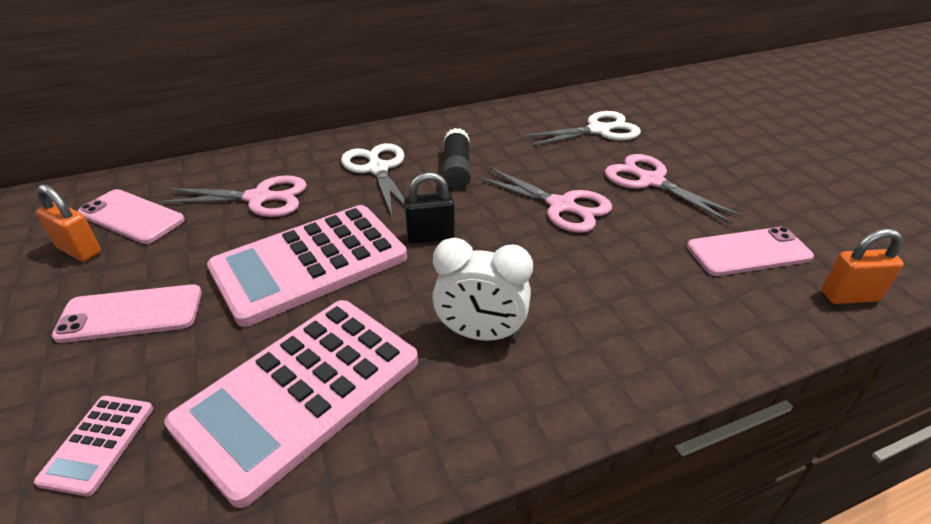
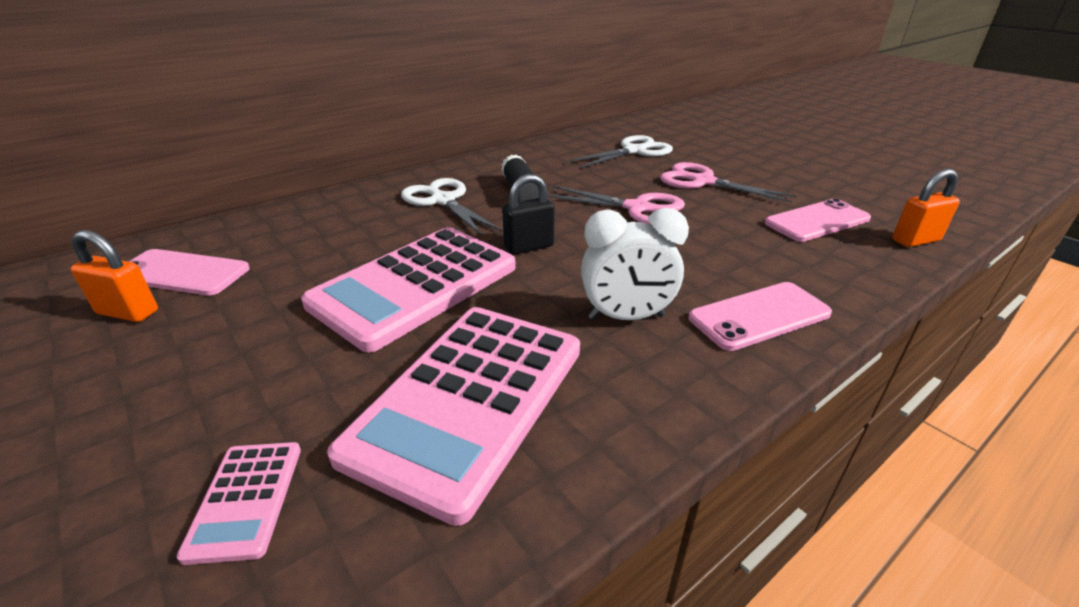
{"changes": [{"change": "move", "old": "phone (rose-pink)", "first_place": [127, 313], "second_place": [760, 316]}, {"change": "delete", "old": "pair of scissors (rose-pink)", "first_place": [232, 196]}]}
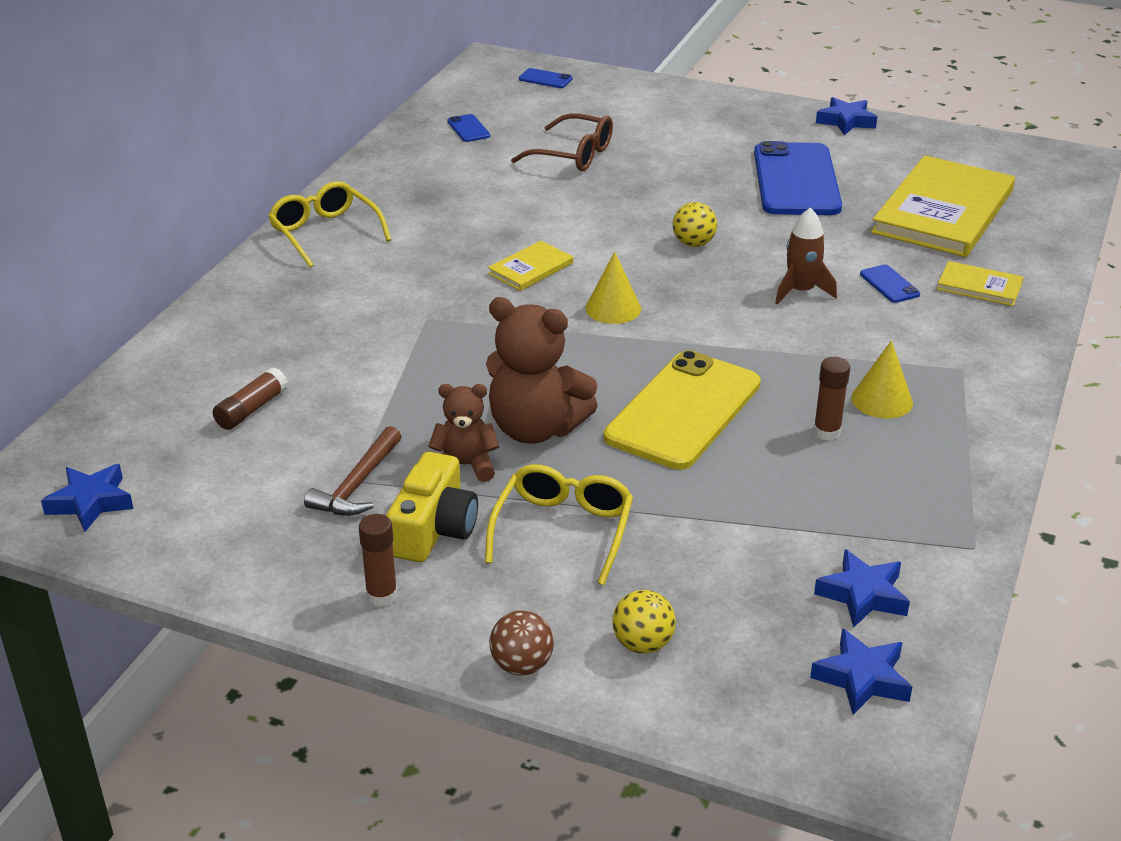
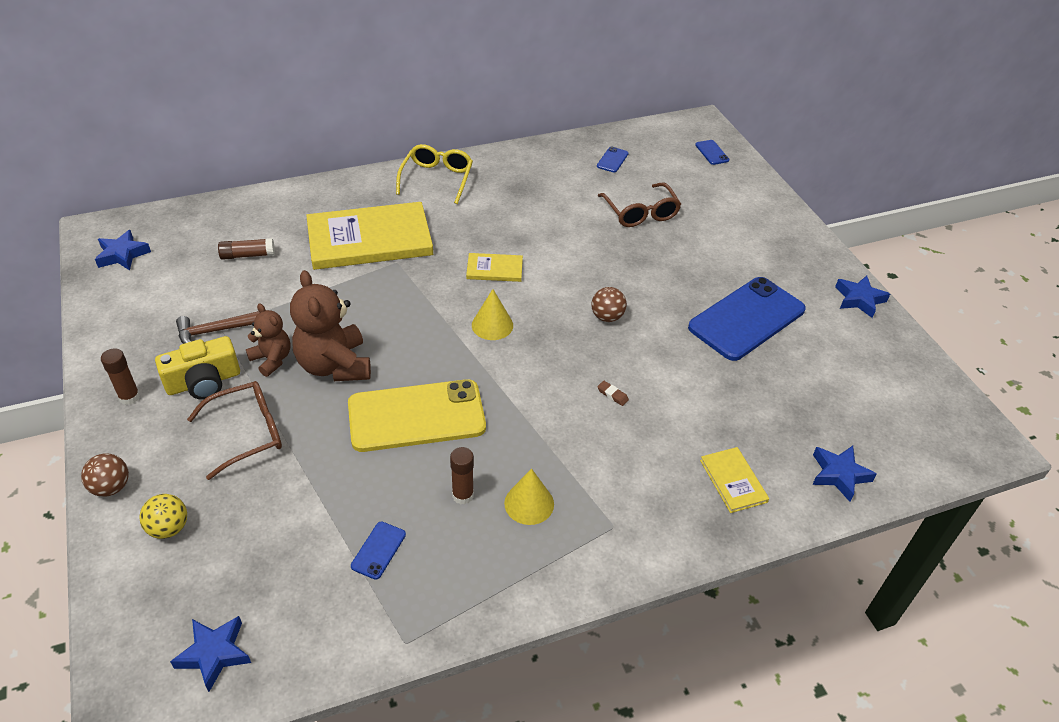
{"changes": [{"change": "recolor", "old": "spectacles (yellow)", "new": "spectacles (brown)", "first_place": [559, 524], "second_place": [234, 430]}, {"change": "move", "old": "hardcover (yellow)", "first_place": [943, 206], "second_place": [369, 236]}, {"change": "move", "old": "phone (blue)", "first_place": [890, 283], "second_place": [378, 550]}, {"change": "recolor", "old": "sphere (yellow)", "new": "sphere (brown)", "first_place": [695, 224], "second_place": [609, 304]}, {"change": "replace", "old": "spaceship (brown)", "new": "eraser (brown)", "first_place": [806, 256], "second_place": [613, 393]}, {"change": "move", "old": "five-pointed star (blue)", "first_place": [862, 588], "second_place": [844, 474]}]}
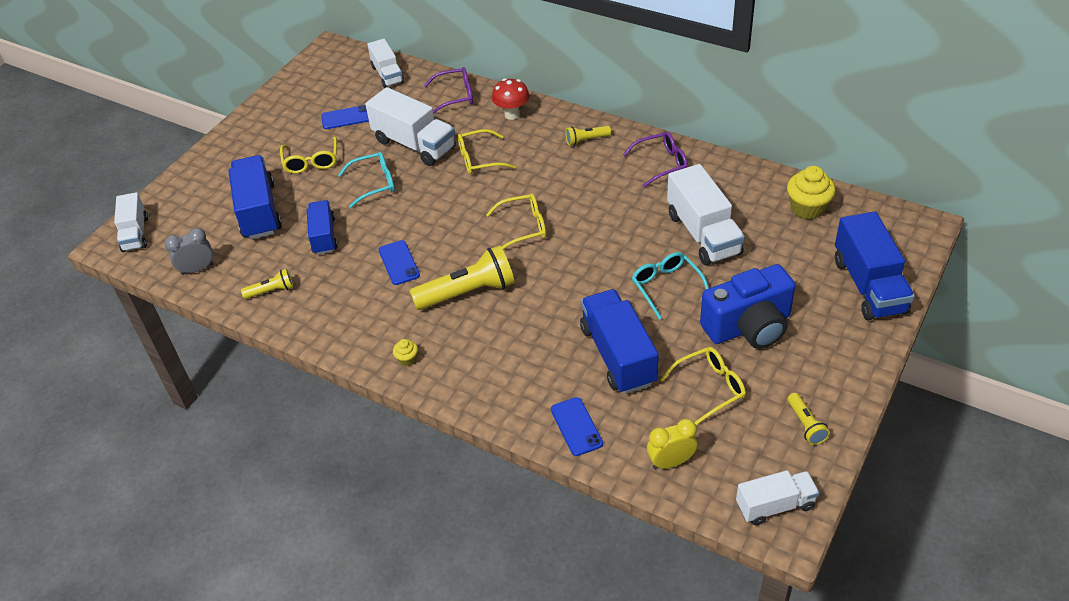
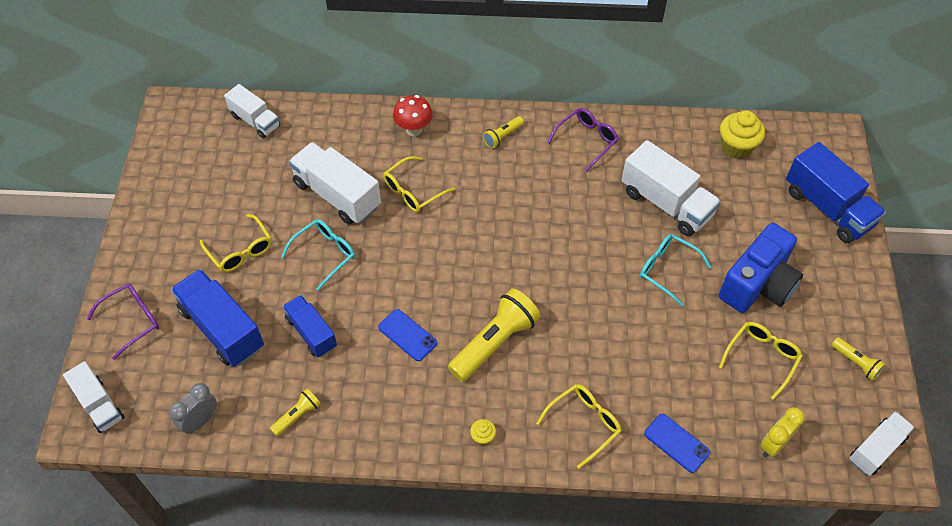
{"changes": [{"change": "move", "old": "spectacles (royal purple)", "first_place": [448, 90], "second_place": [123, 321]}, {"change": "rotate", "old": "lorry (white)", "first_place": [410, 126], "second_place": [335, 183], "degrees": -150}, {"change": "move", "old": "spectacles (yellow)", "first_place": [516, 221], "second_place": [578, 426]}, {"change": "delete", "old": "phone (blue)", "first_place": [345, 117]}, {"change": "delete", "old": "lorry (blue)", "first_place": [619, 341]}]}
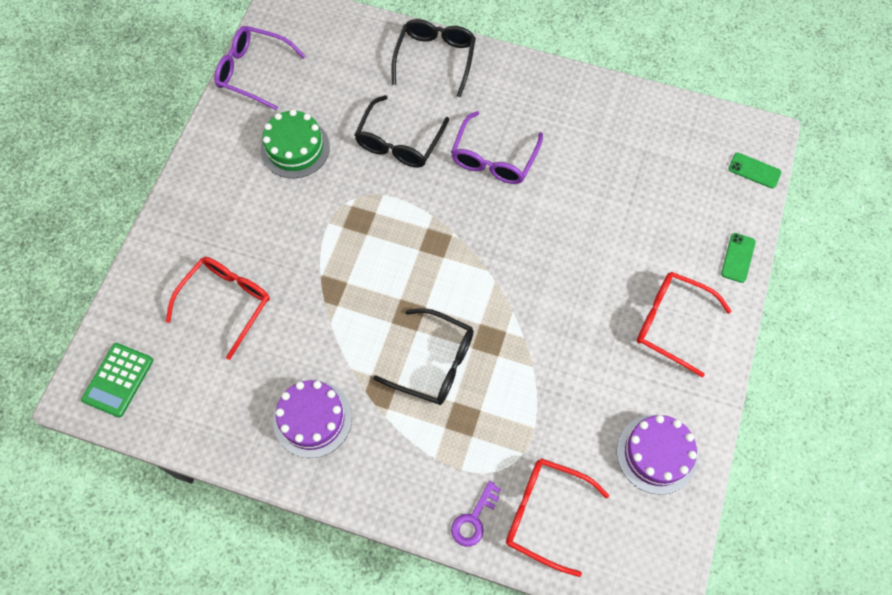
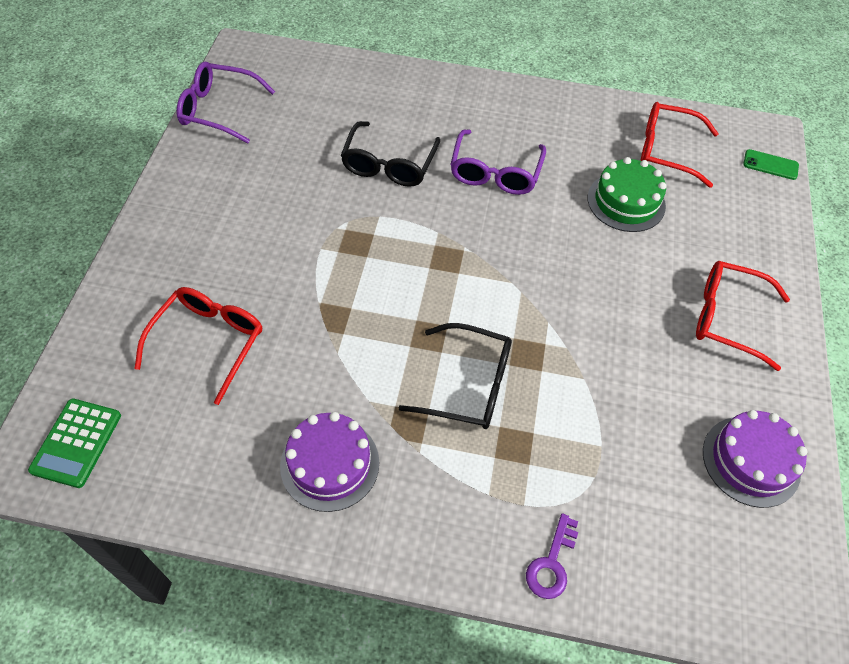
{"changes": [{"change": "move", "old": "layer cake (leaf-green)", "first_place": [295, 143], "second_place": [627, 194]}, {"change": "move", "old": "spectacles (red)", "first_place": [557, 517], "second_place": [679, 145]}, {"change": "delete", "old": "spectacles (jet-black)", "first_place": [434, 58]}, {"change": "delete", "old": "phone (leaf-green)", "first_place": [738, 258]}]}
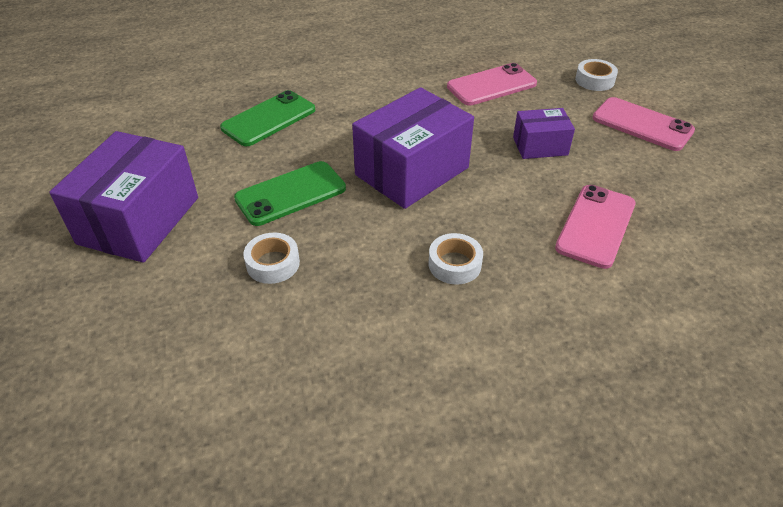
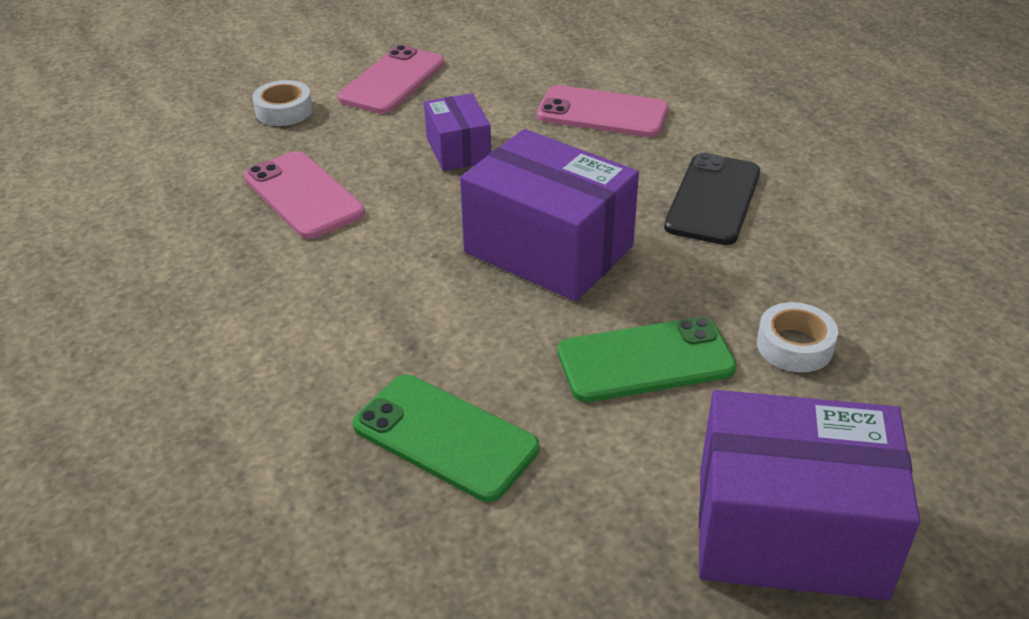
{"changes": [{"change": "rotate", "old": "phone (leaf-green)", "first_place": [290, 193], "second_place": [647, 359], "degrees": -60}, {"change": "replace", "old": "tape (white)", "new": "phone (jet-black)", "first_place": [455, 259], "second_place": [712, 199]}]}
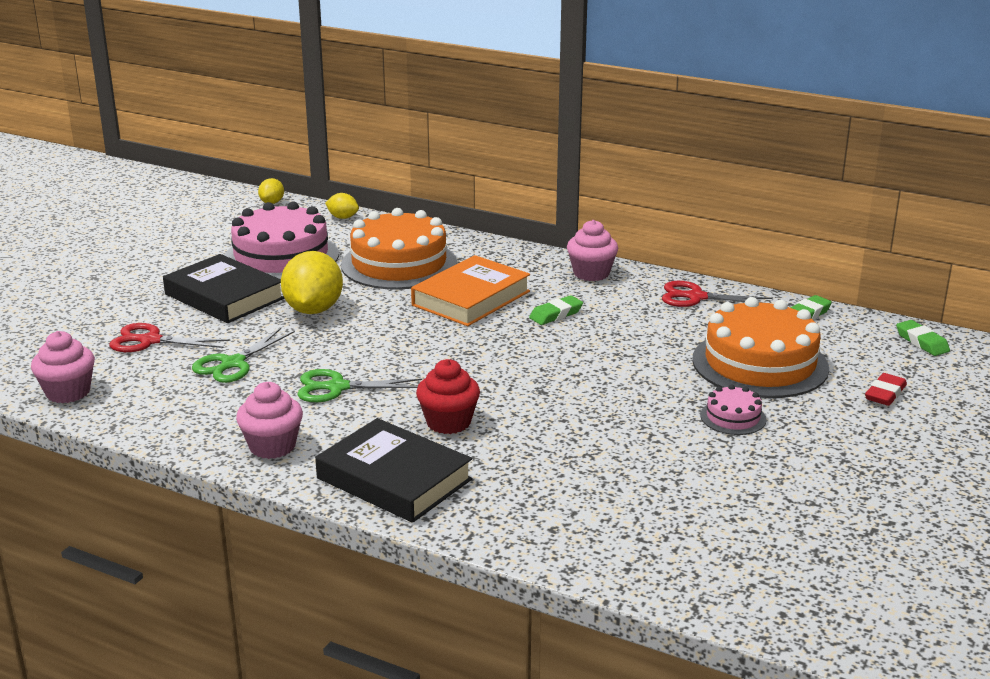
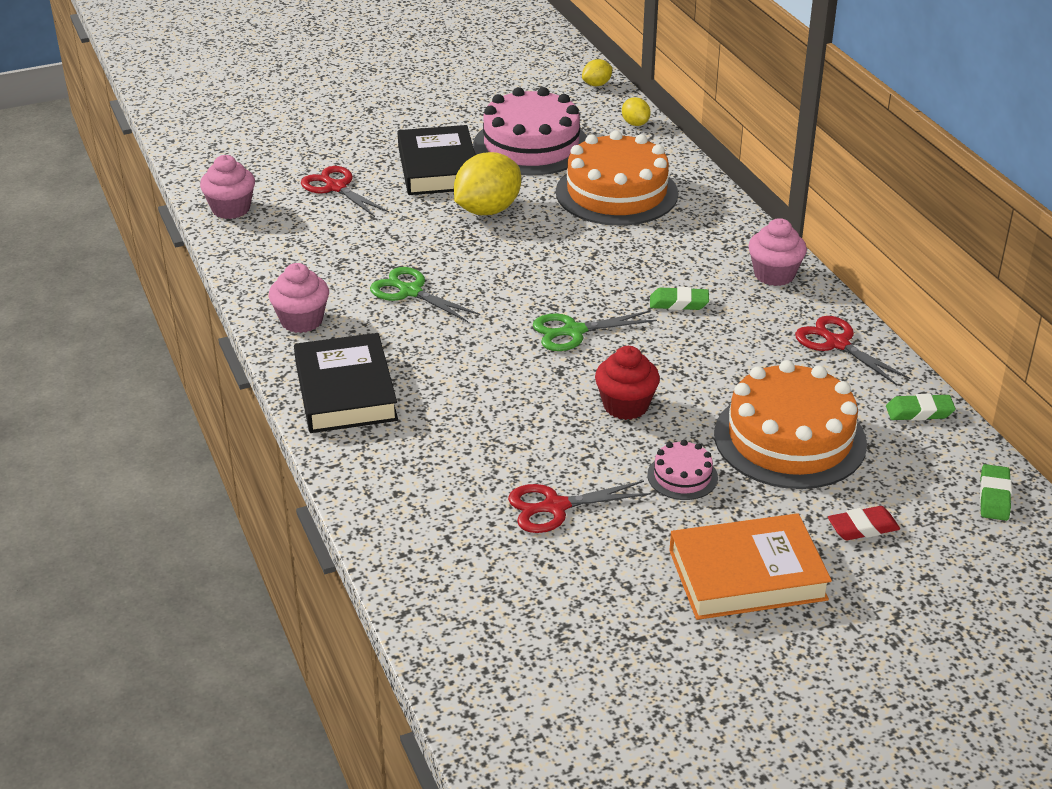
{"changes": [{"change": "insert", "new": "pair of scissors (red)", "second_place": [579, 507]}, {"change": "move", "old": "pair of scissors (leaf-green)", "first_place": [243, 355], "second_place": [595, 331]}, {"change": "move", "old": "muffin (red)", "first_place": [448, 396], "second_place": [627, 383]}, {"change": "move", "old": "hardcover (bright orange)", "first_place": [470, 290], "second_place": [750, 566]}]}
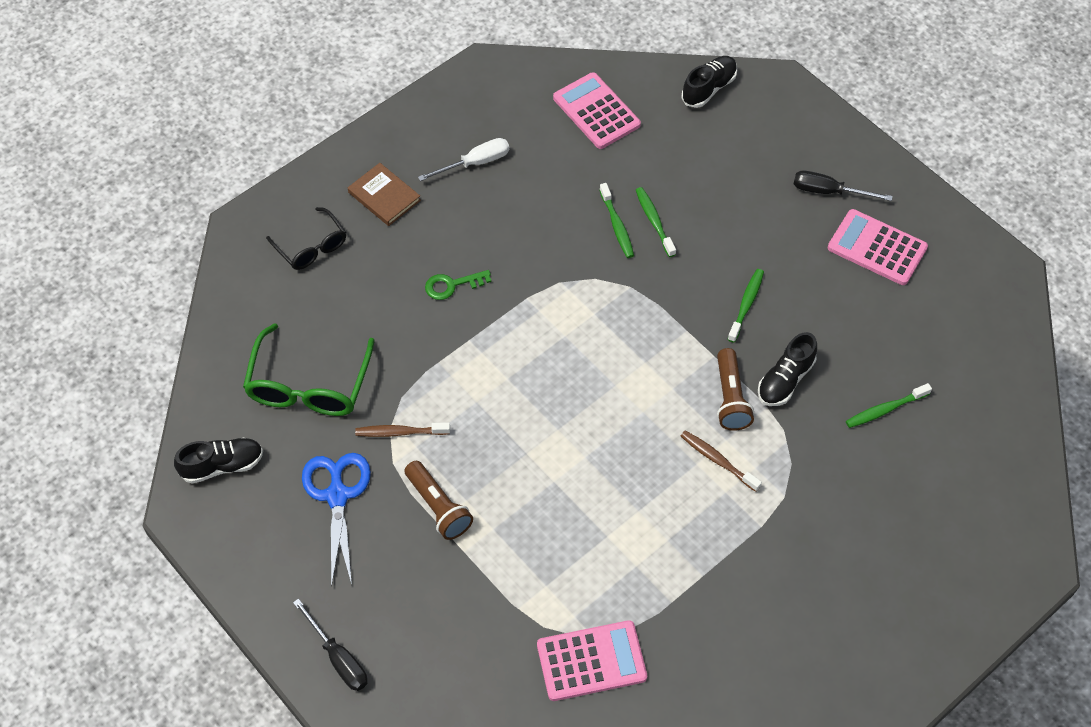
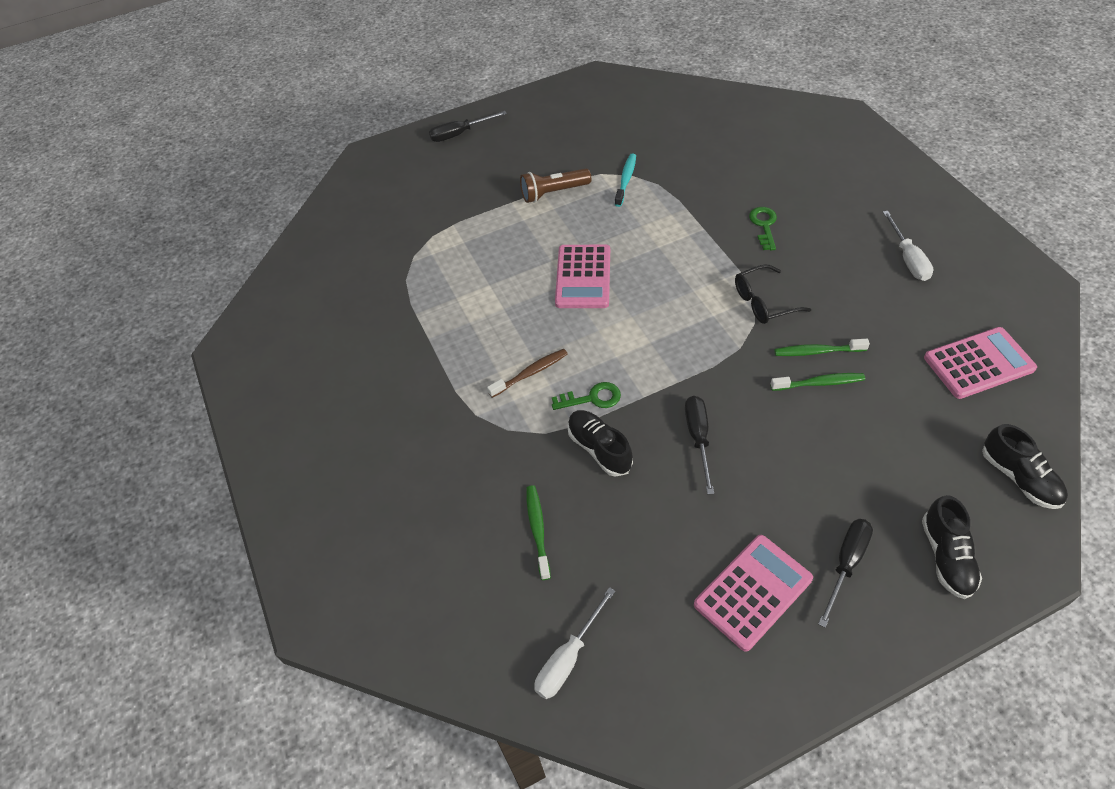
{"changes": [{"change": "insert", "new": "hand screwdriver (white)", "second_place": [574, 643]}, {"change": "replace", "old": "pocket torch (brown)", "new": "door key (leaf-green)", "first_place": [735, 389], "second_place": [586, 396]}, {"change": "move", "old": "calculator (rose-pink)", "first_place": [592, 660], "second_place": [582, 276]}, {"change": "recolor", "old": "toothbrush (brown)", "new": "toothbrush (aqua)", "first_place": [402, 429], "second_place": [625, 180]}, {"change": "replace", "old": "toothbrush (leaf-green)", "new": "hand screwdriver (jet-black)", "first_place": [745, 306], "second_place": [699, 445]}, {"change": "move", "old": "spectacles (jet-black)", "first_place": [306, 238], "second_place": [773, 294]}, {"change": "move", "old": "sneaker (jet-black)", "first_place": [218, 460], "second_place": [952, 547]}, {"change": "delete", "old": "spectacles (leaf-green)", "first_place": [309, 369]}, {"change": "delete", "old": "pair of scissors (blue)", "first_place": [336, 520]}, {"change": "delete", "old": "hardcover (brown)", "first_place": [384, 194]}]}
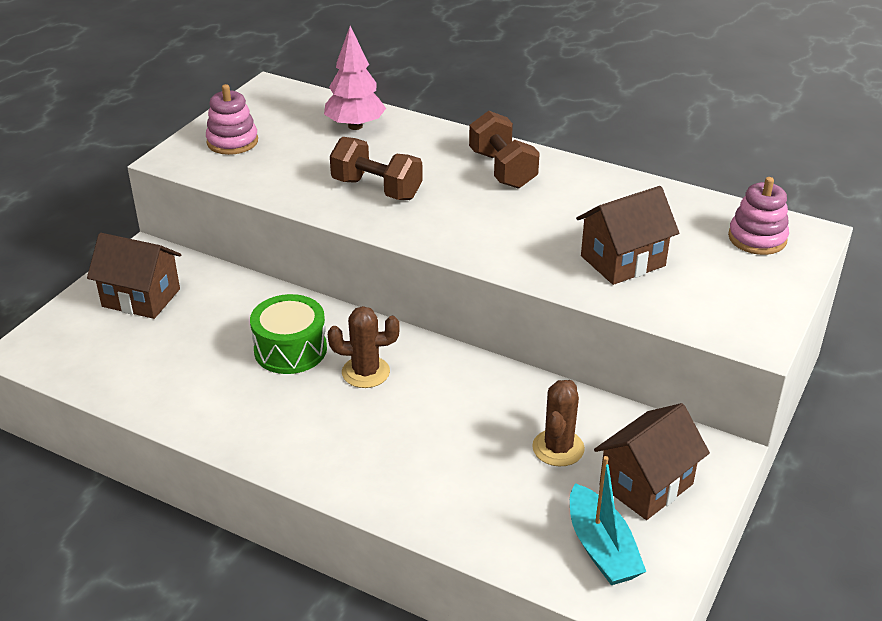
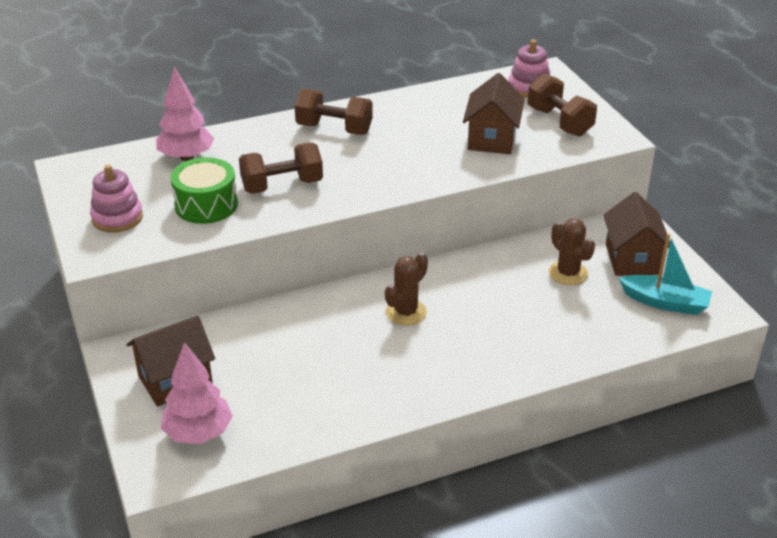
{"changes": [{"change": "insert", "new": "fir tree (rose-pink)", "second_place": [197, 393]}, {"change": "move", "old": "toy drum (leaf-green)", "first_place": [288, 334], "second_place": [204, 190]}, {"change": "insert", "new": "dumbbell (brown)", "second_place": [562, 105]}]}
